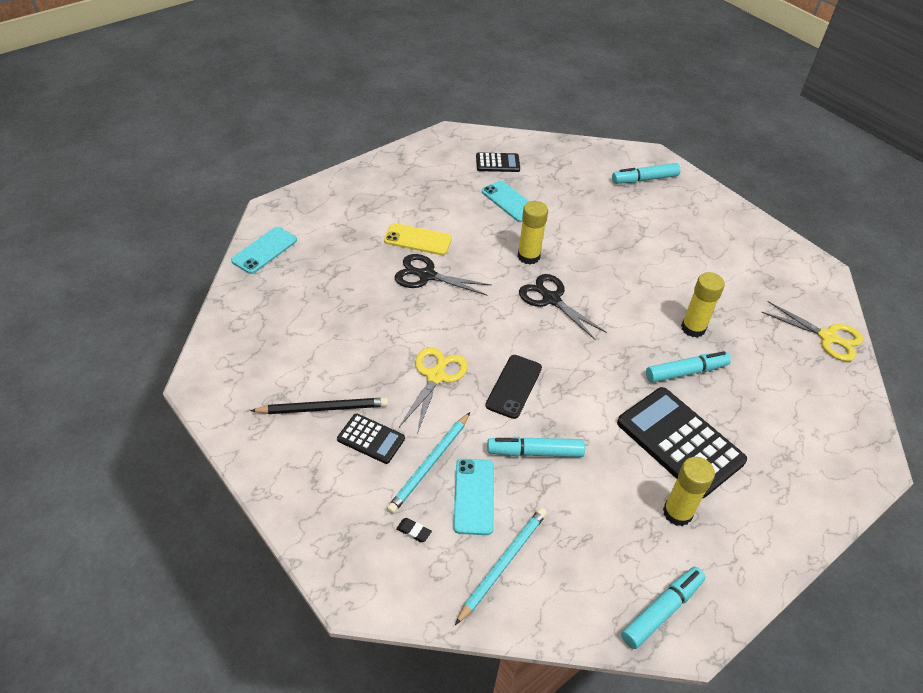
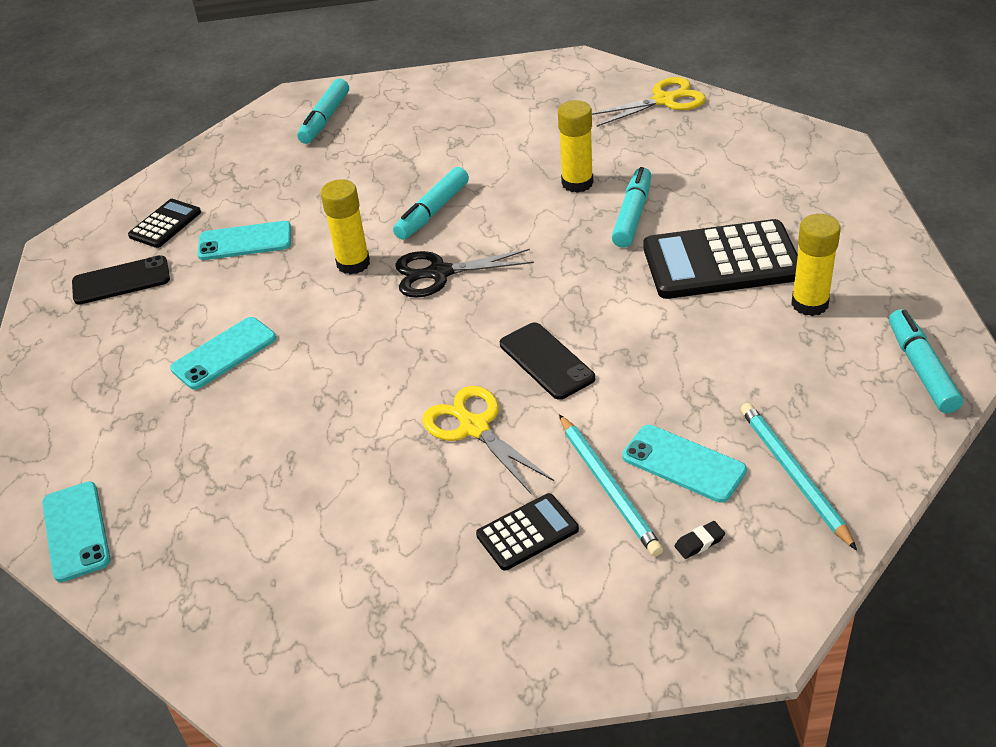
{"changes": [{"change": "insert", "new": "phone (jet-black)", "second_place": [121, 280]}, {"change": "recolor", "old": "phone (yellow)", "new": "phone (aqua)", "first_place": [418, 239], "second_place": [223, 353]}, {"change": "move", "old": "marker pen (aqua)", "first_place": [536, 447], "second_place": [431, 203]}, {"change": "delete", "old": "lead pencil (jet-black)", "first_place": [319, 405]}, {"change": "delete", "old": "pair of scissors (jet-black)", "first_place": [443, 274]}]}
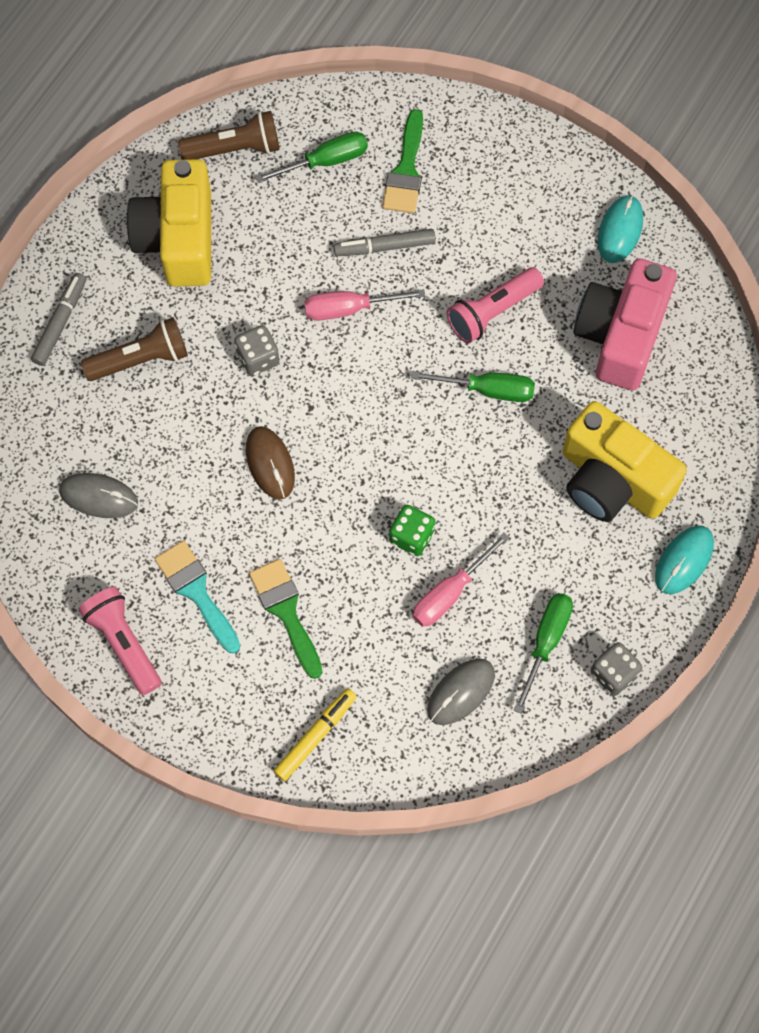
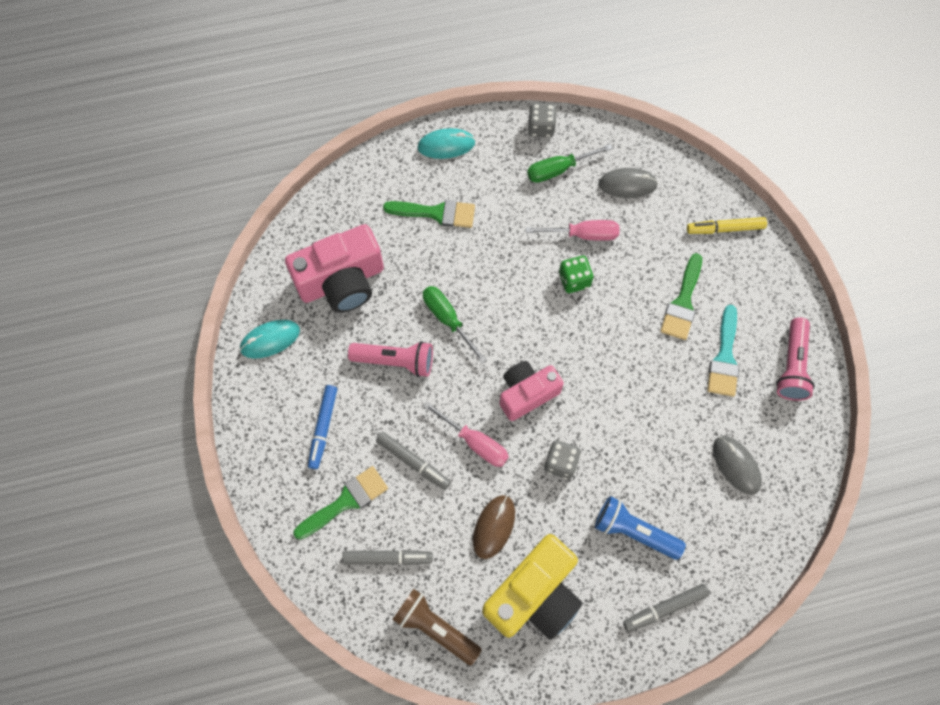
{"changes": [{"change": "insert", "new": "marker pen (blue)", "second_place": [322, 427]}, {"change": "replace", "old": "hand screwdriver (leaf-green)", "new": "marker pen (ash-grey)", "first_place": [311, 157], "second_place": [387, 557]}, {"change": "replace", "old": "camera (yellow)", "new": "paint brush (leaf-green)", "first_place": [624, 461], "second_place": [429, 214]}, {"change": "move", "old": "PC mouse (brown)", "first_place": [270, 462], "second_place": [494, 527]}, {"change": "insert", "new": "camera (rose-pink)", "second_place": [531, 391]}, {"change": "recolor", "old": "pocket torch (brown)", "new": "pocket torch (blue)", "first_place": [134, 349], "second_place": [640, 528]}]}
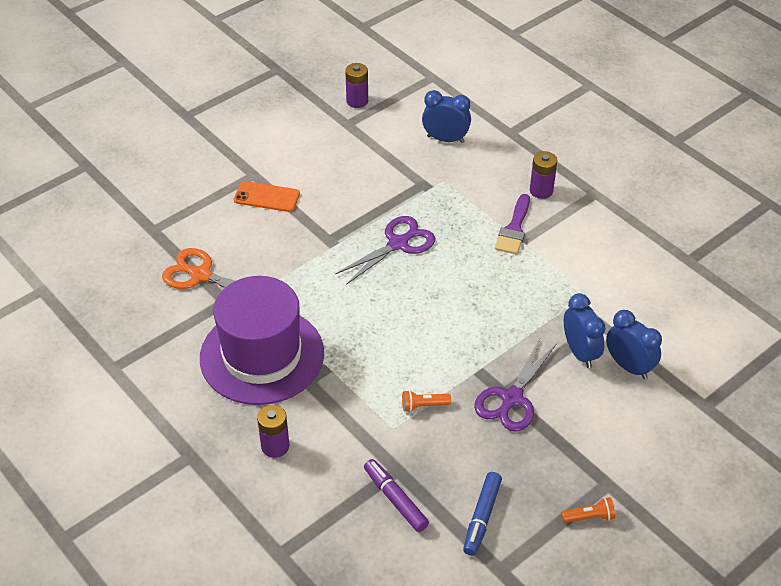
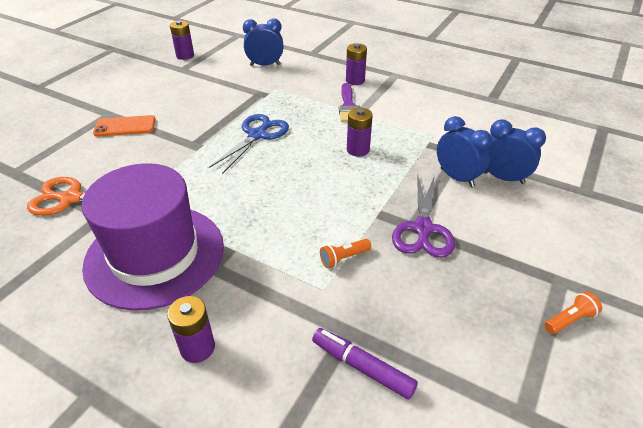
{"changes": [{"change": "recolor", "old": "pair of scissors (royal purple)", "new": "pair of scissors (blue)", "first_place": [385, 250], "second_place": [249, 144]}, {"change": "insert", "new": "power cell (royal purple)", "second_place": [360, 132]}, {"change": "delete", "old": "marker pen (blue)", "first_place": [482, 514]}]}
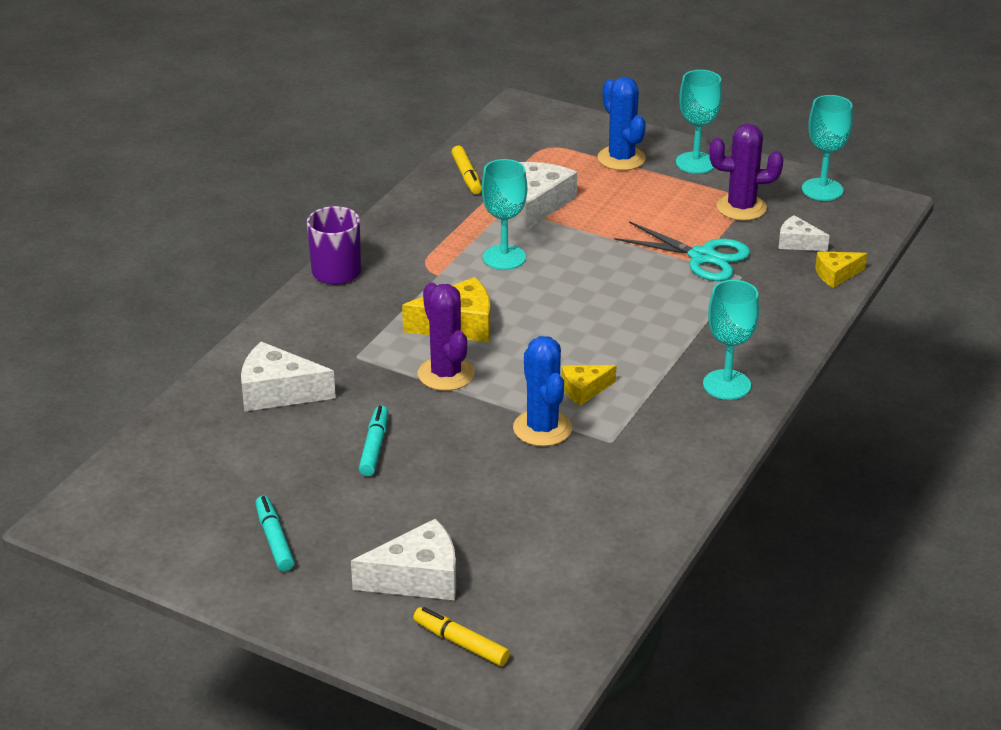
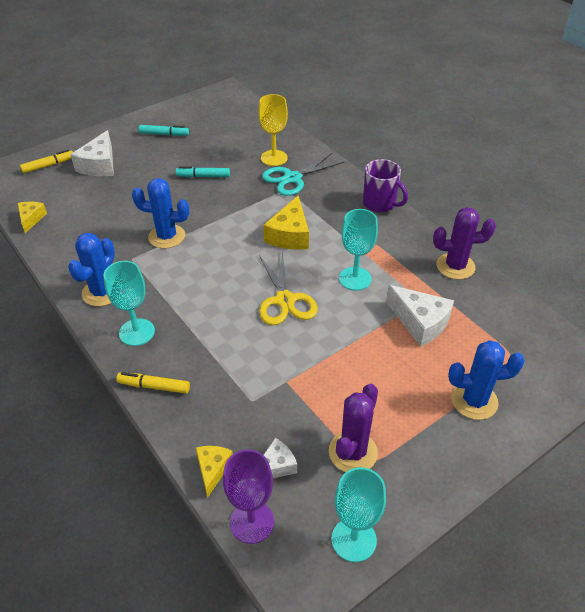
{"changes": [{"change": "move", "old": "cheese (yellow)", "first_place": [589, 385], "second_place": [32, 217]}, {"change": "insert", "new": "cactus (blue)", "second_place": [91, 269]}, {"change": "move", "old": "marker pen (yellow)", "first_place": [466, 170], "second_place": [153, 383]}, {"change": "rotate", "old": "marker pen (aqua)", "first_place": [373, 441], "second_place": [203, 171], "degrees": 150}, {"change": "insert", "new": "chalice (royal purple)", "second_place": [248, 496]}, {"change": "replace", "old": "cheese (white)", "new": "chalice (yellow)", "first_place": [288, 377], "second_place": [273, 130]}, {"change": "insert", "new": "pair of scissors (yellow)", "second_place": [288, 288]}, {"change": "move", "old": "pair of scissors (aqua)", "first_place": [682, 251], "second_place": [303, 174]}, {"change": "move", "old": "cactus (royal purple)", "first_place": [446, 336], "second_place": [464, 243]}, {"change": "delete", "old": "chalice (aqua)", "first_place": [699, 122]}]}
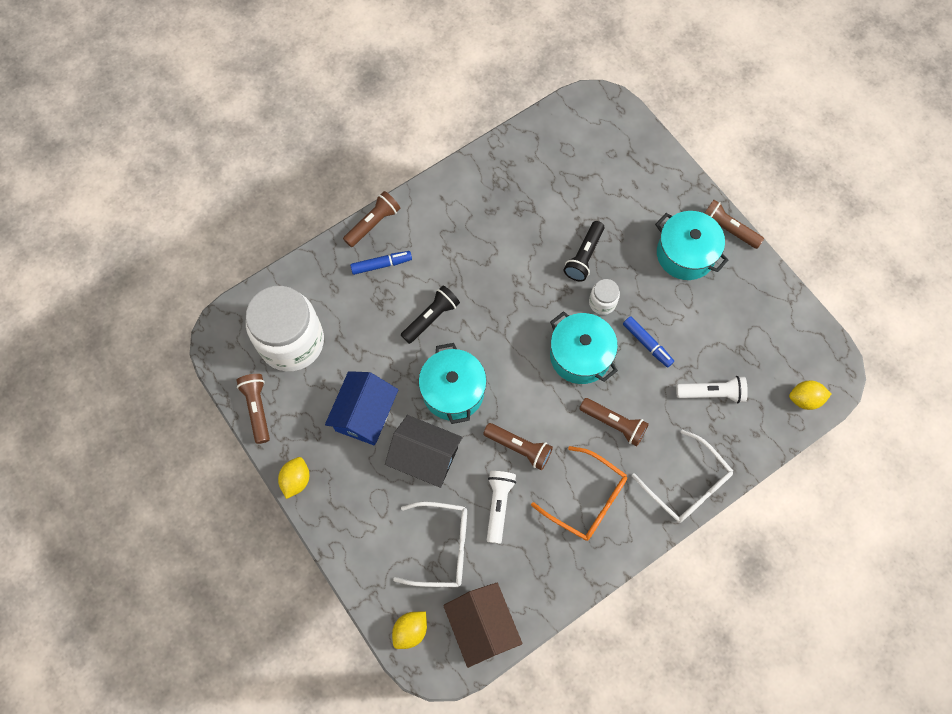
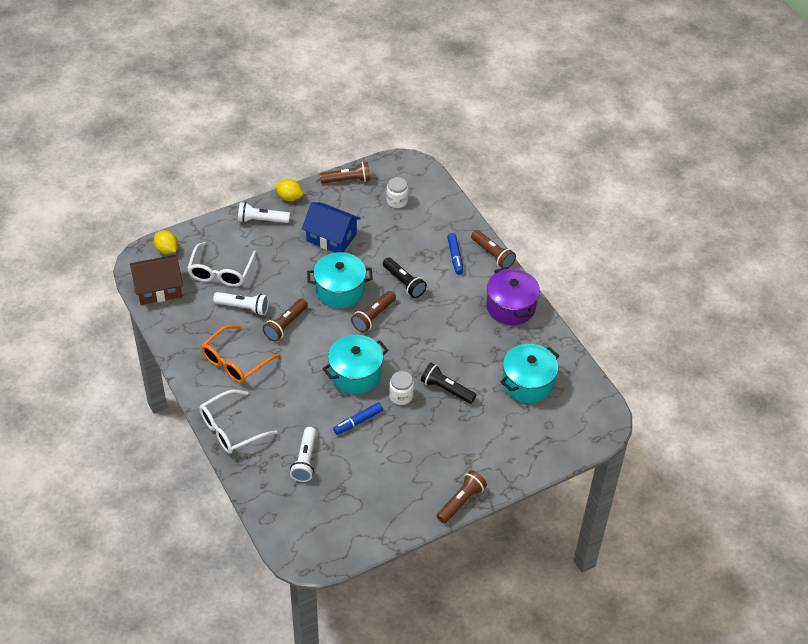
{"changes": [{"change": "insert", "new": "pocket torch (white)", "second_place": [264, 212]}, {"change": "move", "old": "pocket torch (brown)", "first_place": [614, 422], "second_place": [373, 311]}, {"change": "resize", "old": "jar (white)", "first_place": [285, 329], "second_place": [397, 192], "factor": 0.43}, {"change": "insert", "new": "stockpot (royal purple)", "second_place": [513, 296]}, {"change": "move", "old": "stockpot (aqua)", "first_place": [691, 245], "second_place": [530, 373]}, {"change": "delete", "old": "house (jet-black)", "first_place": [424, 451]}, {"change": "delete", "old": "toy lemon (yellow)", "first_place": [810, 395]}]}
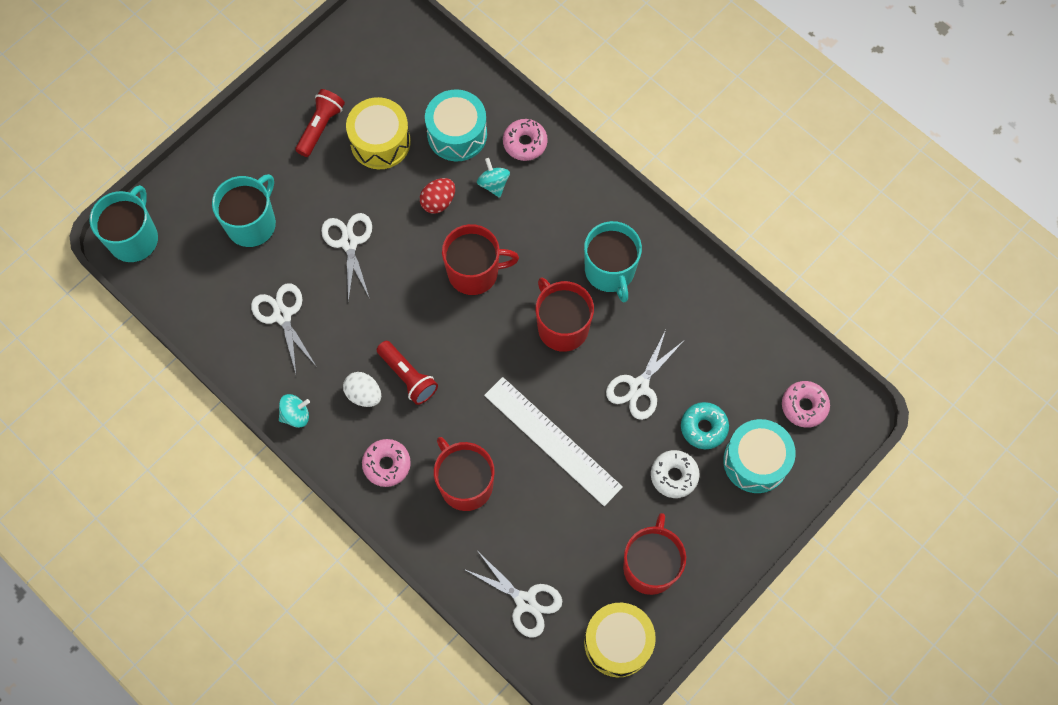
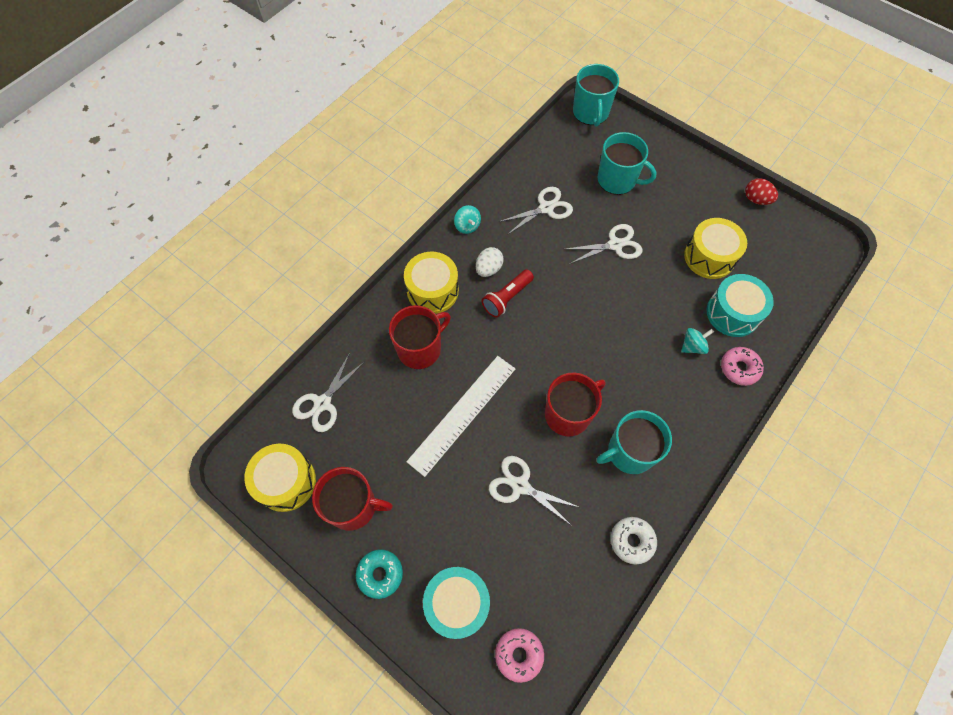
{"changes": [{"change": "move", "old": "doughnut (aqua)", "first_place": [705, 425], "second_place": [379, 574]}, {"change": "replace", "old": "doughnut (rose-pink)", "new": "toy drum (yellow)", "first_place": [386, 463], "second_place": [431, 283]}, {"change": "rotate", "old": "tea mug (aqua)", "first_place": [123, 224], "second_place": [596, 95], "degrees": 75}, {"change": "move", "old": "doughnut (white)", "first_place": [675, 474], "second_place": [634, 540]}, {"change": "move", "old": "egg shape (red)", "first_place": [437, 196], "second_place": [761, 191]}, {"change": "delete", "old": "pocket torch (red)", "first_place": [320, 123]}, {"change": "delete", "old": "tea mug (red)", "first_place": [480, 259]}]}
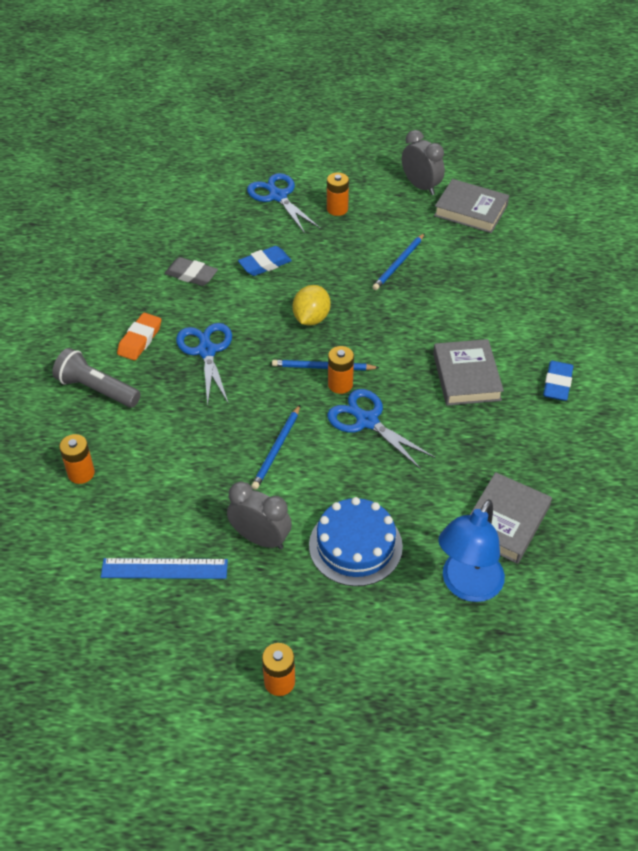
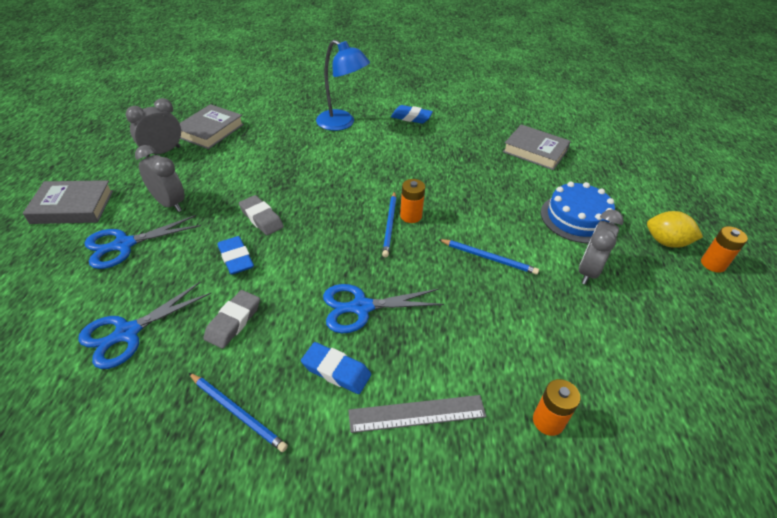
{"changes": [{"change": "move", "old": "hardcover (ash-grey)", "first_place": [468, 372], "second_place": [68, 202]}, {"change": "move", "old": "pair of scissors (blue)", "first_place": [381, 429], "second_place": [144, 325]}, {"change": "replace", "old": "power cell (bright orange)", "new": "alarm clock (ash-grey)", "first_place": [338, 194], "second_place": [160, 178]}, {"change": "move", "old": "lead pencil (blue)", "first_place": [398, 261], "second_place": [238, 412]}, {"change": "insert", "new": "eraser (ash-grey)", "second_place": [261, 215]}, {"change": "recolor", "old": "eraser (bright orange)", "new": "eraser (blue)", "first_place": [139, 337], "second_place": [336, 368]}, {"change": "move", "old": "lamp (blue)", "first_place": [471, 550], "second_place": [343, 85]}, {"change": "replace", "old": "pocket torch (ash-grey)", "new": "straightedge (ash-grey)", "first_place": [96, 378], "second_place": [417, 414]}, {"change": "move", "old": "toy lemon (yellow)", "first_place": [311, 305], "second_place": [675, 229]}, {"change": "delete", "old": "straightedge (blue)", "first_place": [164, 568]}]}
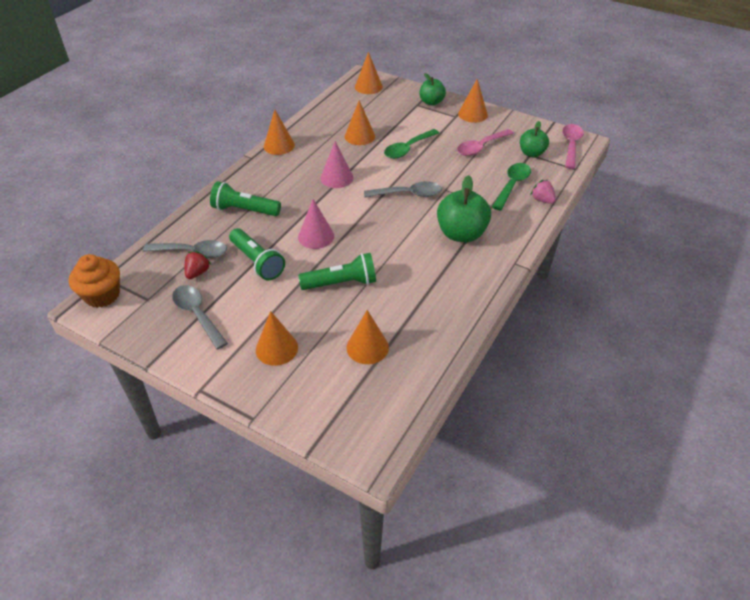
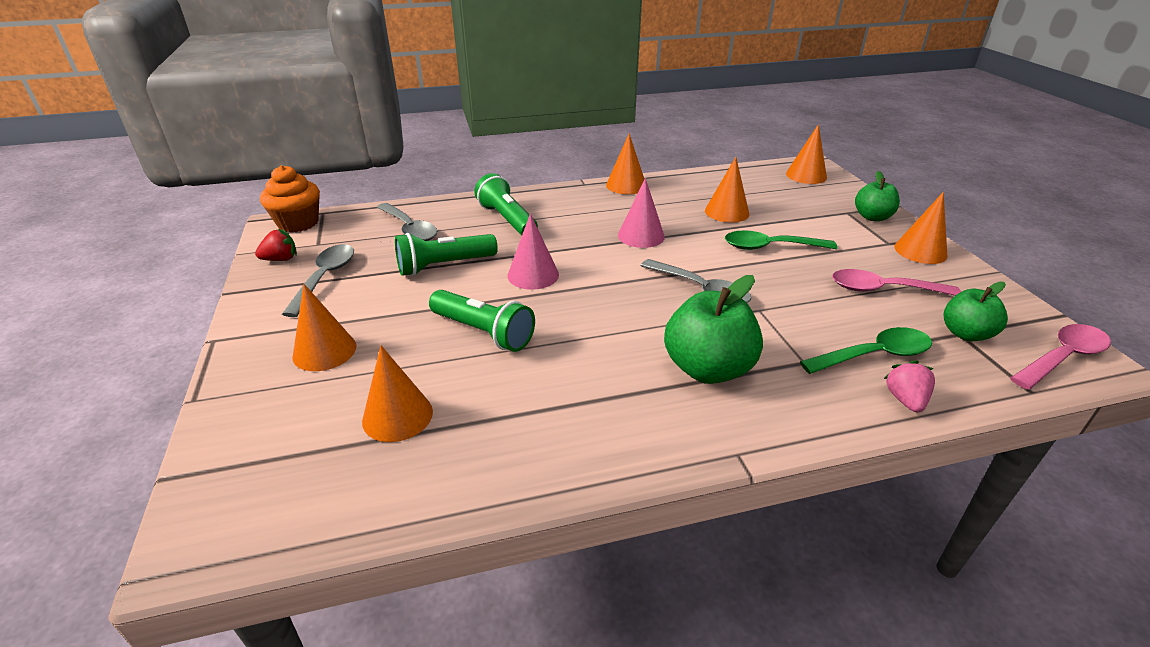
{"changes": [{"change": "move", "old": "strawberry (red)", "first_place": [198, 265], "second_place": [276, 245]}, {"change": "rotate", "old": "pocket torch (leaf-green)", "first_place": [257, 254], "second_place": [446, 254], "degrees": 60}]}
